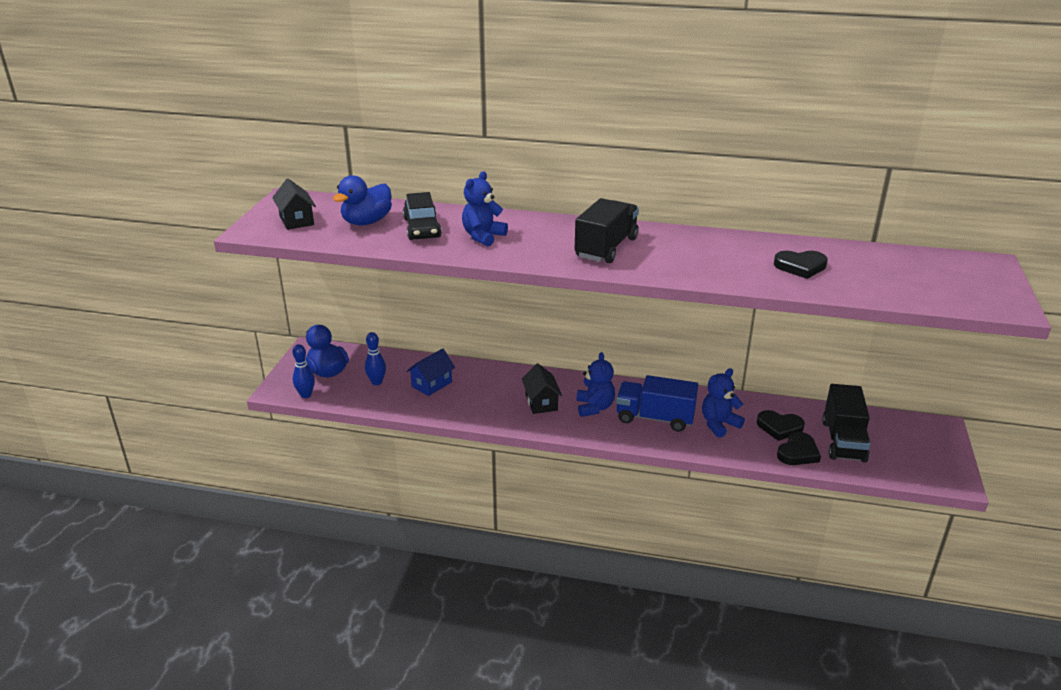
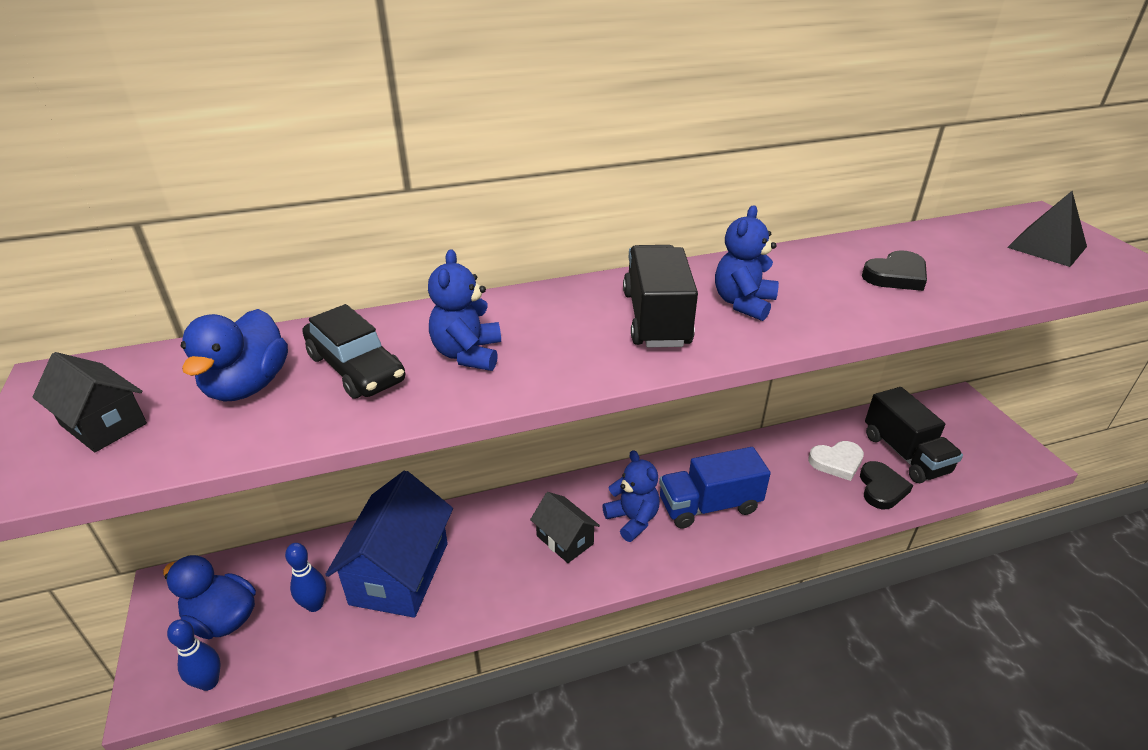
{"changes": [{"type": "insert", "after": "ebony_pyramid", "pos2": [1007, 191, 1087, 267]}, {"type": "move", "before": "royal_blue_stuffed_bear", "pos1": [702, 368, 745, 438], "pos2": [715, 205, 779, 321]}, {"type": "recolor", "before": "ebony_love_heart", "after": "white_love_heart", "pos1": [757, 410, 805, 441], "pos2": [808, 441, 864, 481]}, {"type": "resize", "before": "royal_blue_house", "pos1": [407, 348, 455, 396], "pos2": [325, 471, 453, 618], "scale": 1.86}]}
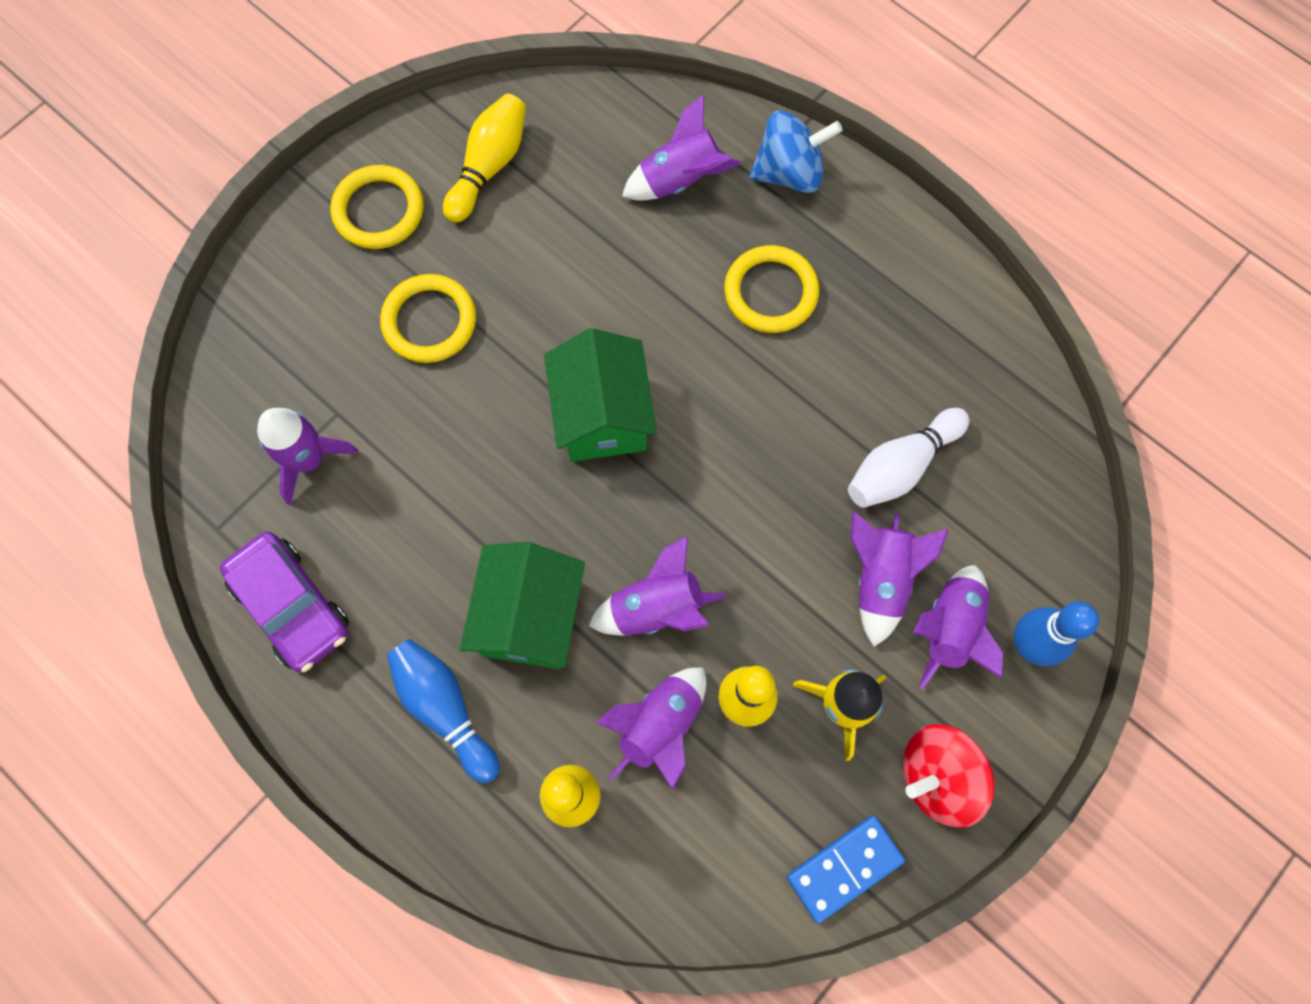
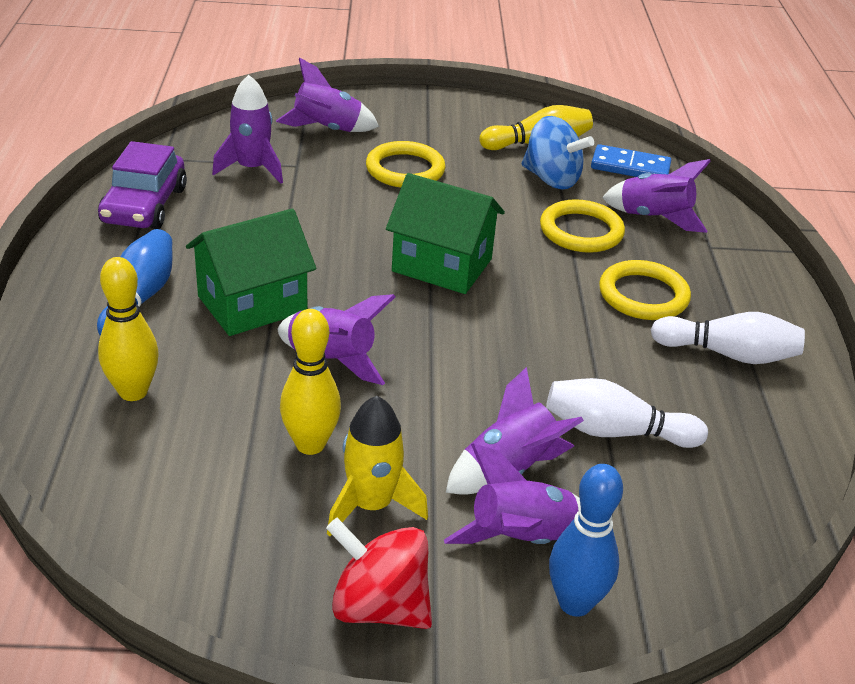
{"changes": [{"type": "insert", "after": "white_bowling_pin", "pos2": [651, 312, 805, 364]}, {"type": "move", "before": "yellow_hoop", "pos1": [330, 165, 424, 249], "pos2": [540, 199, 625, 253]}, {"type": "move", "before": "violet_spaceship", "pos1": [596, 667, 706, 790], "pos2": [276, 58, 379, 132]}, {"type": "move", "before": "royal_blue_toy_top", "pos1": [749, 110, 842, 193], "pos2": [521, 116, 594, 189]}, {"type": "move", "before": "royal_blue_domino_piece", "pos1": [787, 815, 905, 923], "pos2": [591, 144, 671, 177]}, {"type": "rotate", "before": "green_house", "pos1": [544, 328, 657, 462], "pos2": [386, 173, 505, 294], "turn": 75}]}
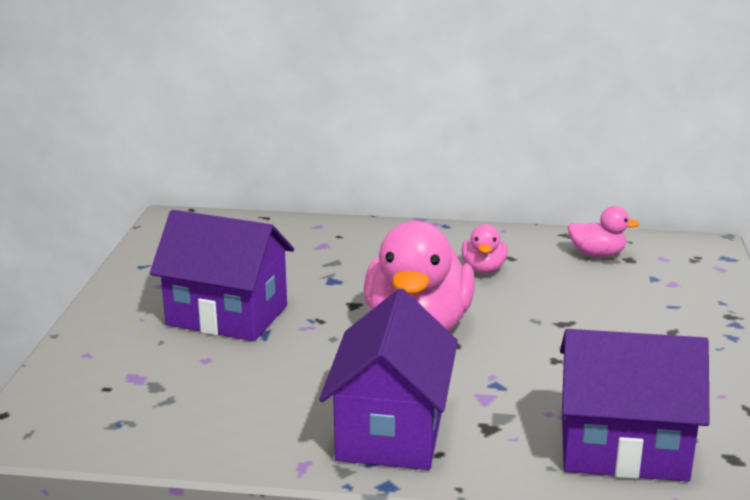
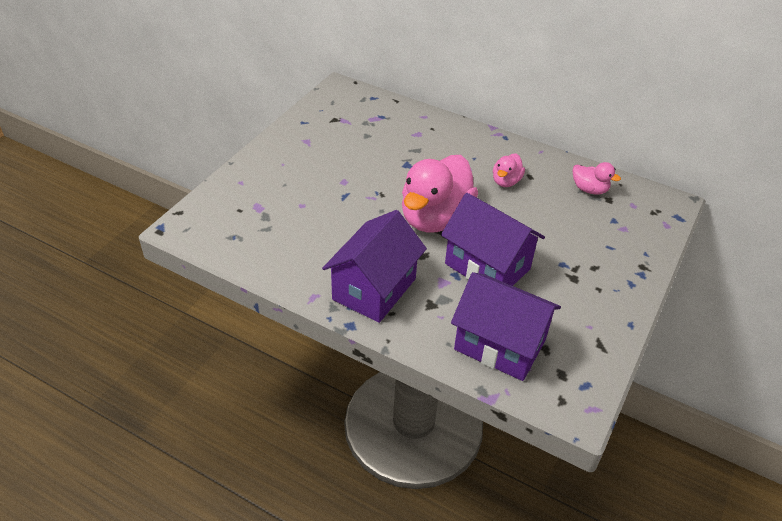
{"changes": [{"type": "move", "before": "violet_house", "pos1": [150, 210, 294, 341], "pos2": [441, 193, 545, 286]}]}
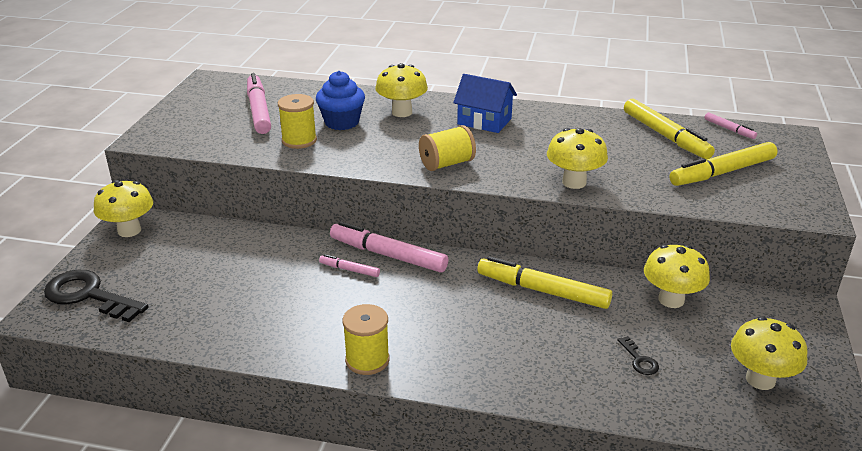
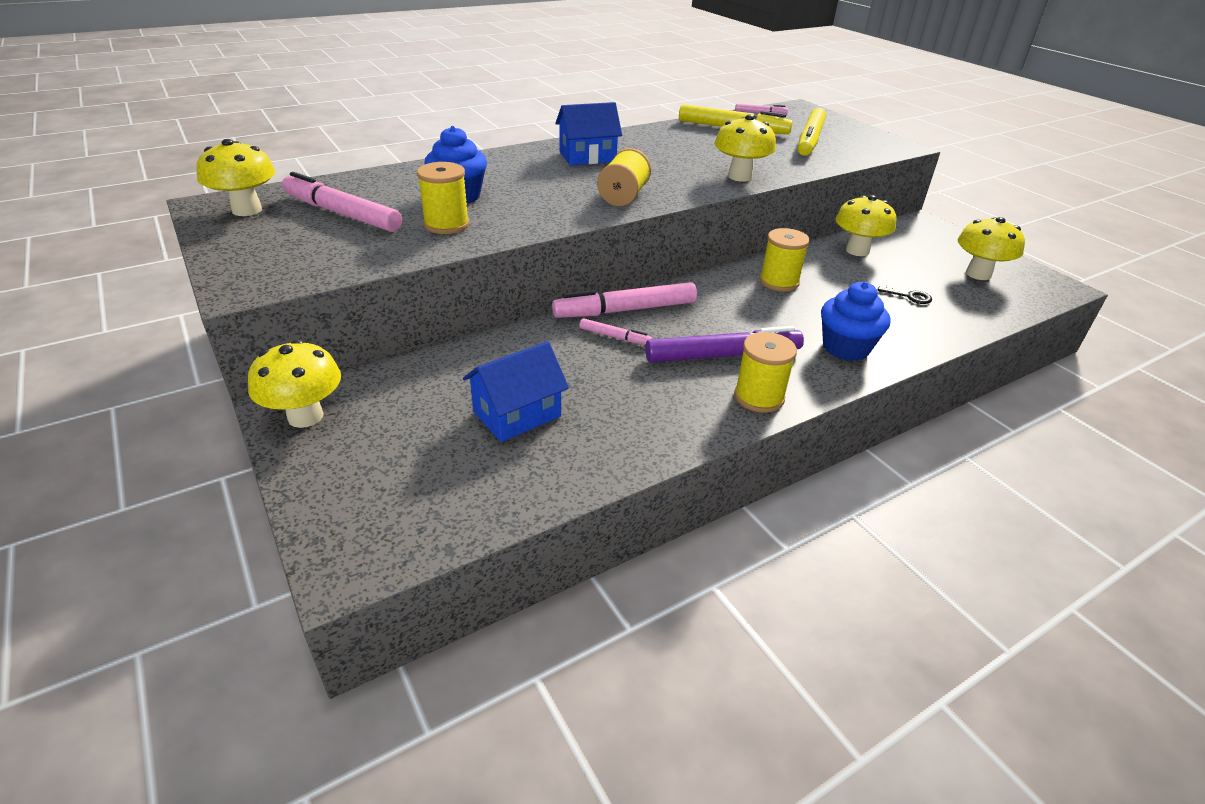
{"changes": [{"type": "delete", "before": "ebony_latchkey", "pos1": [44, 270, 149, 322]}, {"type": "insert", "after": "royal_blue_house", "pos2": [463, 341, 569, 442]}, {"type": "insert", "after": "violet_marker_pen", "pos2": [645, 326, 804, 362]}, {"type": "insert", "after": "royal_blue_fairy_cake", "pos2": [821, 282, 890, 361]}, {"type": "move", "before": "yellow_toadstool", "pos1": [375, 63, 428, 117], "pos2": [196, 139, 275, 216]}, {"type": "replace", "before": "yellow_marker_pen", "after": "yellow_reel_of_thread", "pos1": [477, 256, 612, 309], "pos2": [759, 228, 810, 292]}, {"type": "rotate", "before": "rose-pink_marker_pen", "pos1": [319, 254, 380, 277], "pos2": [579, 318, 653, 345], "turn": -135}]}
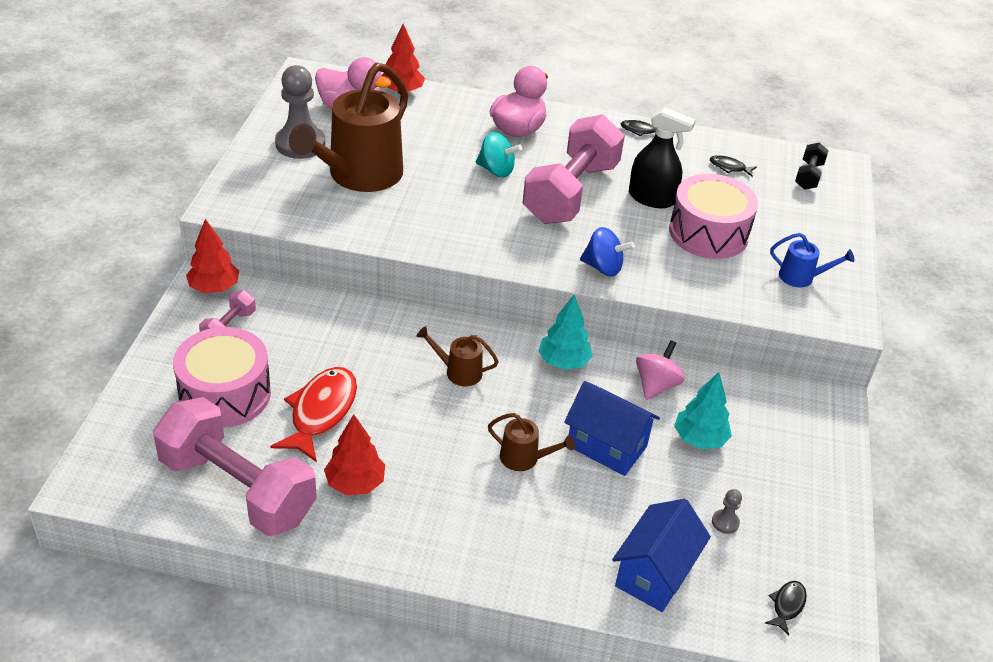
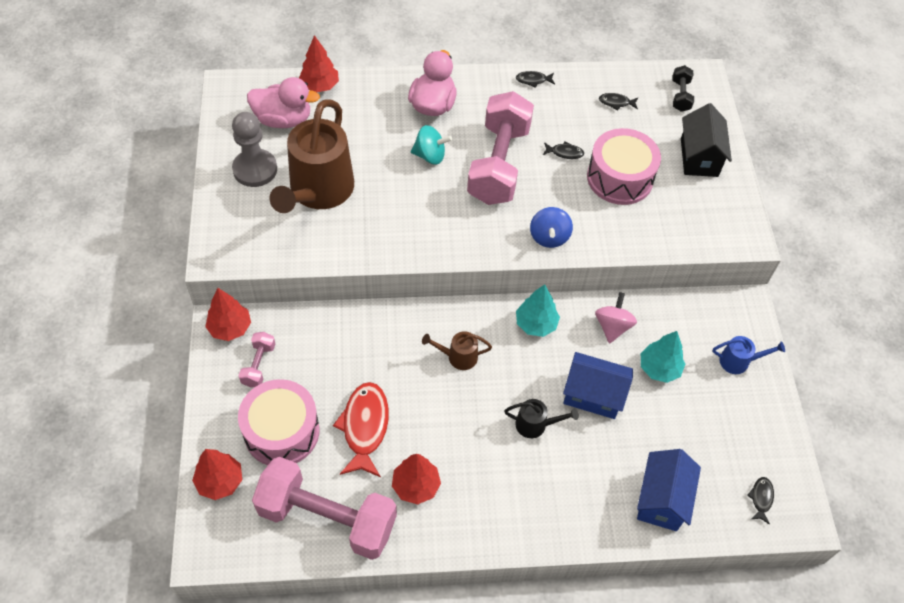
{"changes": [{"type": "delete", "before": "gray_chess_pawn", "pos1": [712, 489, 742, 534]}, {"type": "insert", "after": "red_tree", "pos2": [192, 449, 242, 500]}, {"type": "insert", "after": "ebony_house", "pos2": [681, 103, 732, 177]}, {"type": "move", "before": "royal_blue_watering_can", "pos1": [770, 233, 854, 287], "pos2": [713, 336, 785, 374]}, {"type": "replace", "before": "ebony_sprayer", "after": "ebony_toy_fish", "pos1": [629, 107, 696, 208], "pos2": [543, 141, 584, 159]}, {"type": "recolor", "before": "brown_watering_can", "after": "ebony_watering_can", "pos1": [488, 413, 575, 471], "pos2": [504, 399, 579, 438]}, {"type": "rotate", "before": "royal_blue_toy_top", "pos1": [580, 227, 635, 277], "pos2": [530, 207, 573, 248], "turn": 90}]}
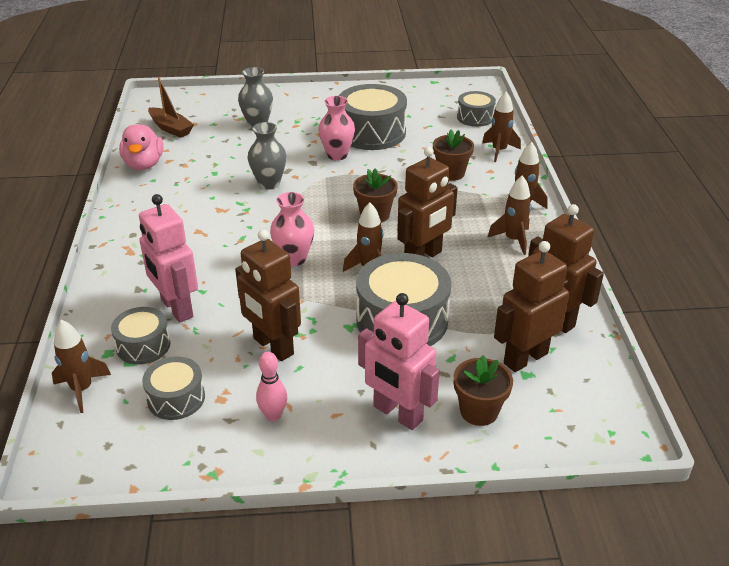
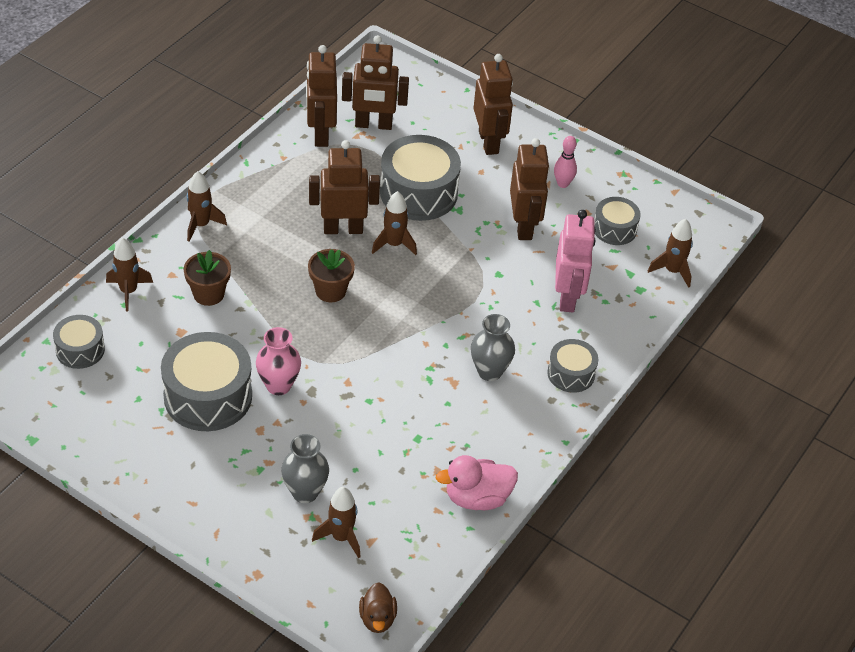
{"changes": [{"type": "delete", "before": "brown_sailboat", "pos1": [148, 77, 194, 138]}, {"type": "delete", "before": "rose-pink_flower_vase", "pos1": [270, 192, 314, 266]}, {"type": "delete", "before": "brown_potted_plant", "pos1": [453, 355, 513, 426]}, {"type": "insert", "after": "brown_toy_duck", "pos2": [359, 582, 397, 633]}, {"type": "move", "before": "gray_toy_drum", "pos1": [111, 307, 170, 365], "pos2": [547, 339, 598, 393]}, {"type": "move", "before": "gray_flower_vase", "pos1": [248, 122, 287, 190], "pos2": [471, 314, 515, 381]}, {"type": "move", "before": "brown_spaceship", "pos1": [488, 175, 531, 255], "pos2": [312, 487, 361, 558]}, {"type": "recolor", "before": "rose-pink_robot_figure", "after": "brown_robot_figure", "pos1": [358, 293, 440, 430], "pos2": [473, 54, 513, 155]}, {"type": "rotate", "before": "rose-pink_toy_duck", "pos1": [119, 124, 163, 170], "pos2": [436, 455, 518, 510], "turn": -135}]}
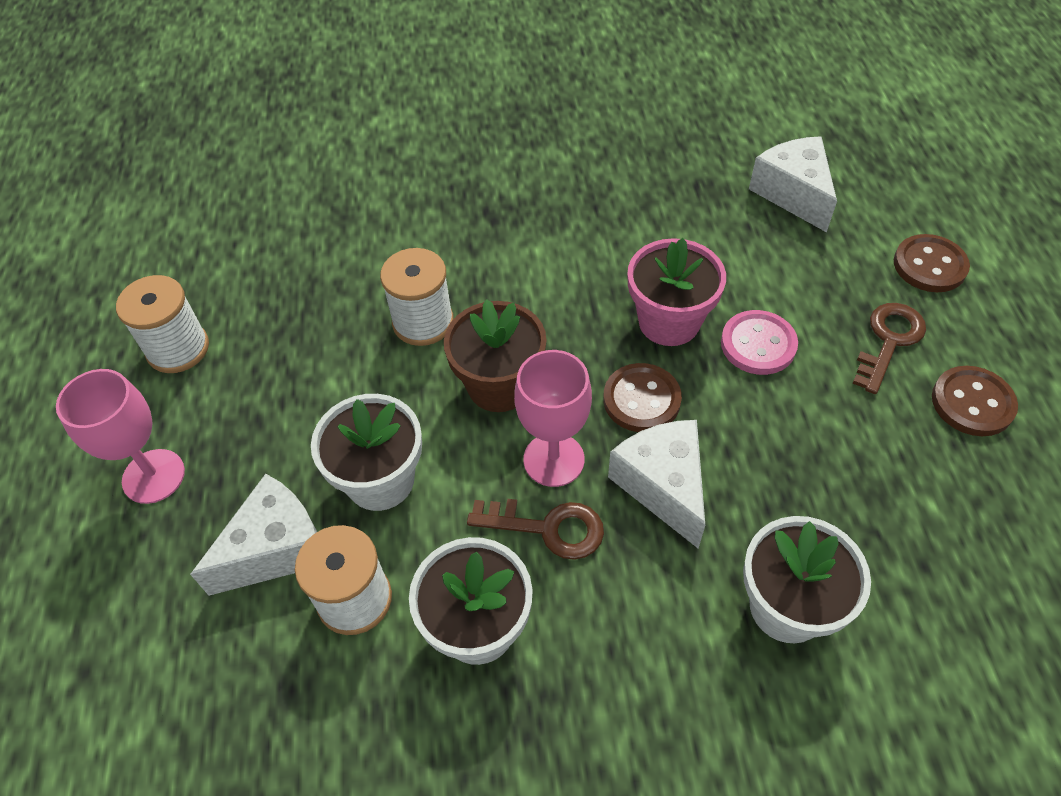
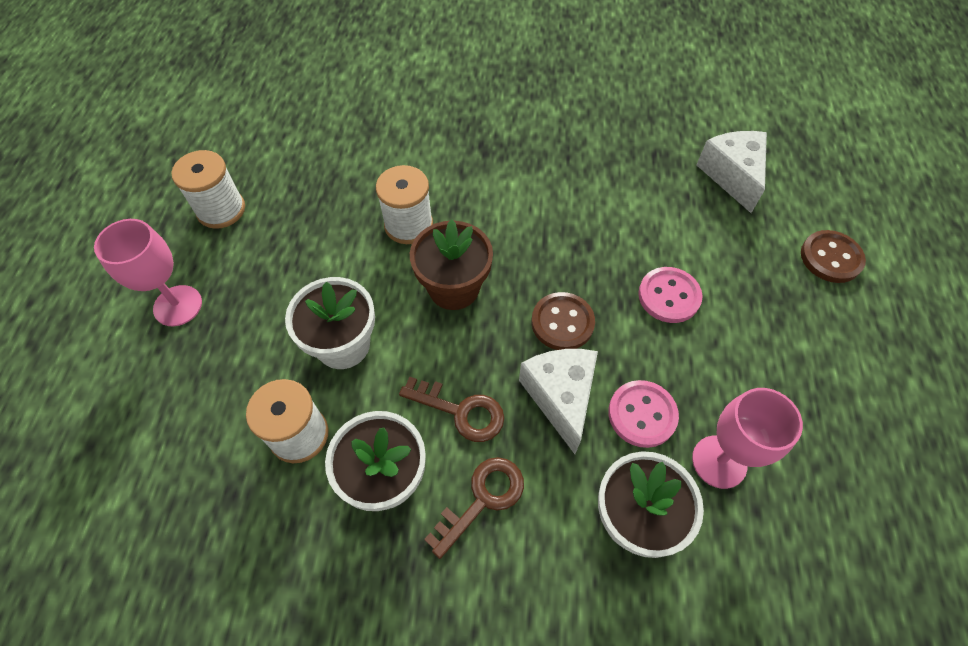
{"changes": [{"type": "delete", "before": "white_cheese", "pos1": [190, 474, 317, 596]}, {"type": "delete", "before": "rose-pink_potted_plant", "pos1": [627, 238, 726, 346]}, {"type": "delete", "before": "brown_shirt_button", "pos1": [932, 366, 1018, 436]}, {"type": "insert", "after": "rose-pink_shirt_button", "pos2": [608, 380, 679, 448]}, {"type": "move", "before": "rose-pink_chalice", "pos1": [514, 350, 592, 487], "pos2": [692, 388, 803, 489]}, {"type": "move", "before": "brown_latchkey", "pos1": [853, 303, 926, 394], "pos2": [424, 457, 524, 559]}]}
